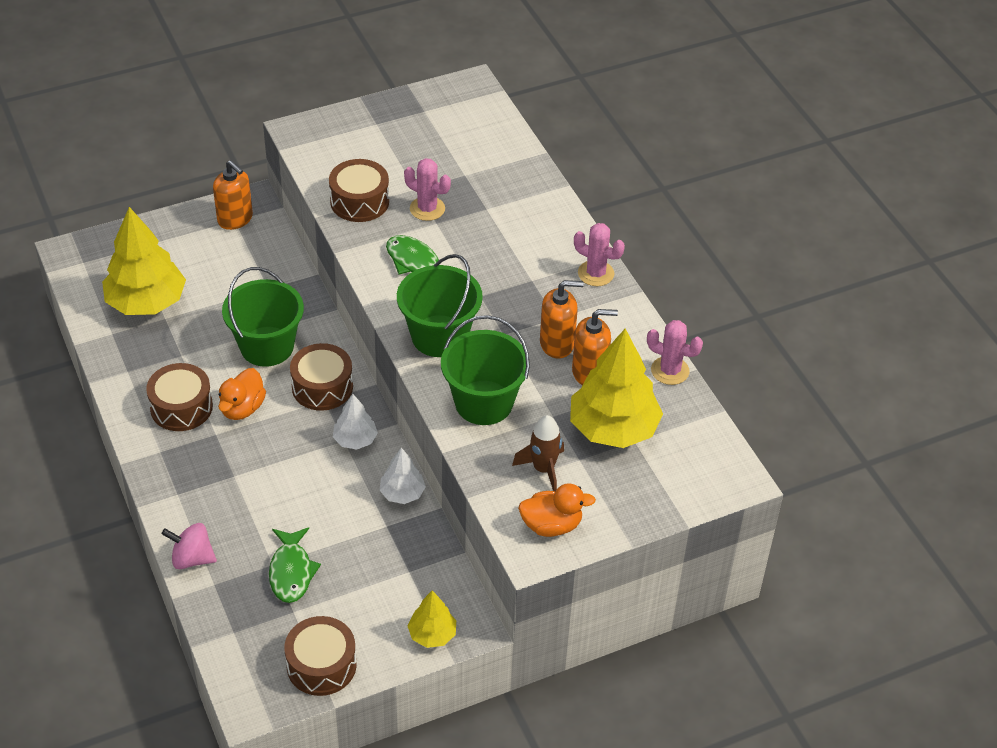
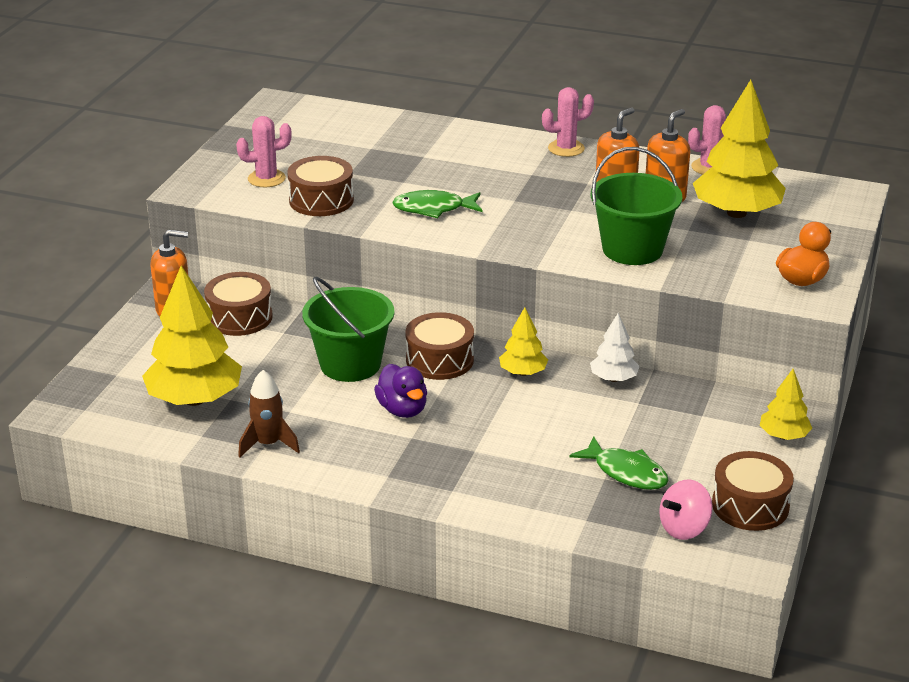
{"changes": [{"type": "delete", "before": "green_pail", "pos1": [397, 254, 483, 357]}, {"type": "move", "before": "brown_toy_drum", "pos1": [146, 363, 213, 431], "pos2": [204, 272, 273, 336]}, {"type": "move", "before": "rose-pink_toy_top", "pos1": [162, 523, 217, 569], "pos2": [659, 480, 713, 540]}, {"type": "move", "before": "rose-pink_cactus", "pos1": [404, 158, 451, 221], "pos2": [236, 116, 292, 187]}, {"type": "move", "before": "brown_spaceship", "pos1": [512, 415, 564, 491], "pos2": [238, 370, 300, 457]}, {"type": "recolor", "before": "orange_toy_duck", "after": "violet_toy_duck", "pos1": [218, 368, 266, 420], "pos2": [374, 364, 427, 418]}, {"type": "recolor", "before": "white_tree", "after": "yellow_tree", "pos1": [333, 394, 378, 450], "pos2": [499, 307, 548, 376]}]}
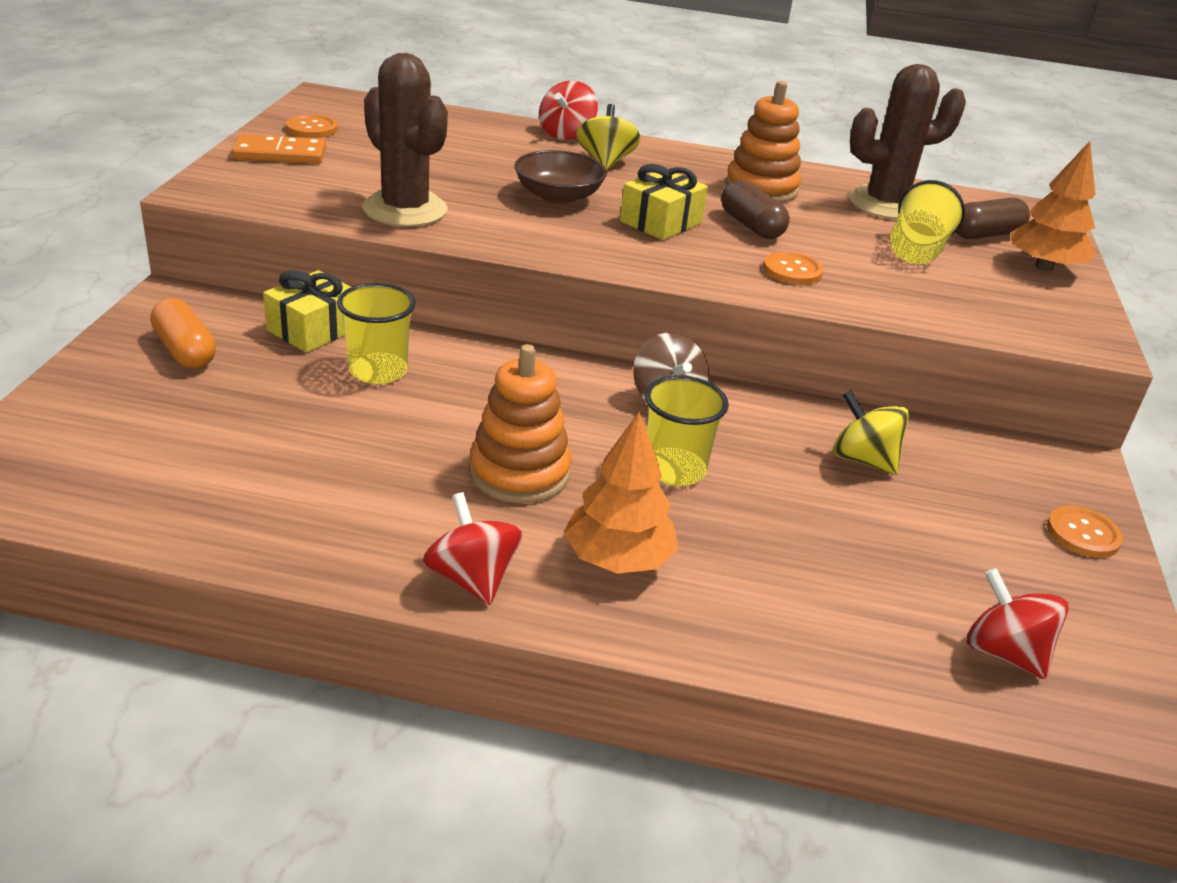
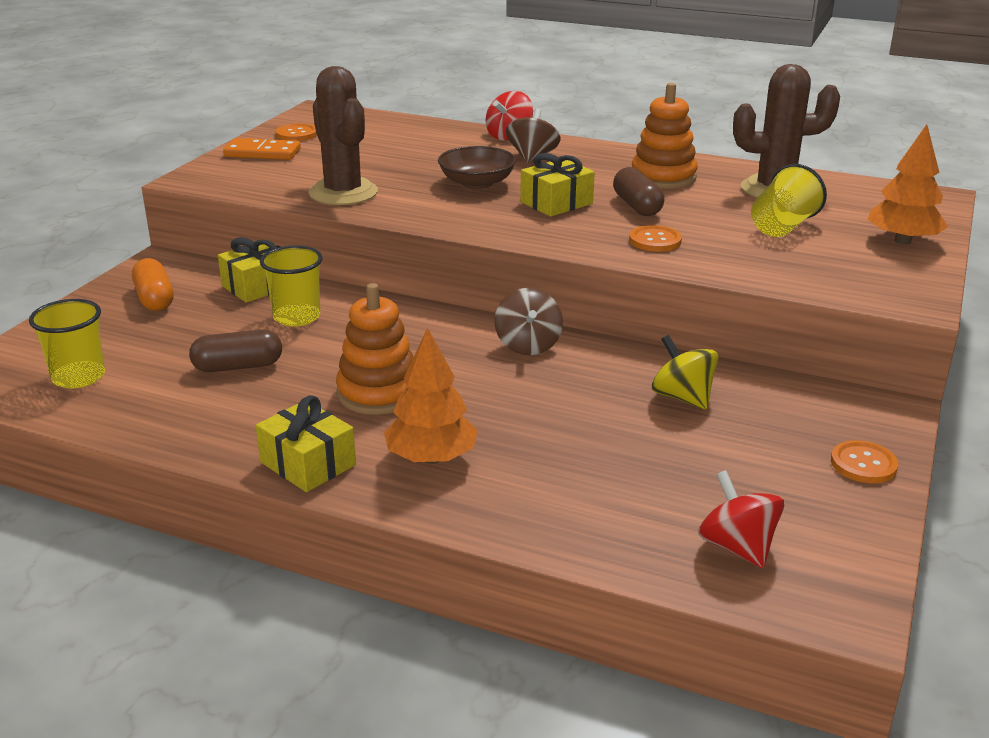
{"changes": [{"type": "move", "before": "yellow_beaker", "pos1": [645, 375, 729, 486], "pos2": [29, 299, 105, 389]}, {"type": "move", "before": "brown_capsule", "pos1": [956, 198, 1030, 239], "pos2": [189, 329, 282, 372]}, {"type": "replace", "before": "red_toy_top", "after": "yellow_gift", "pos1": [423, 492, 522, 605], "pos2": [256, 395, 356, 492]}, {"type": "recolor", "before": "yellow_toy_top", "after": "brown_toy_top", "pos1": [576, 104, 641, 170], "pos2": [506, 108, 561, 164]}]}
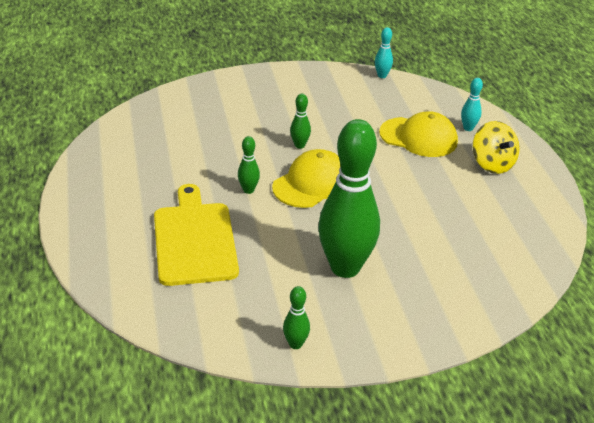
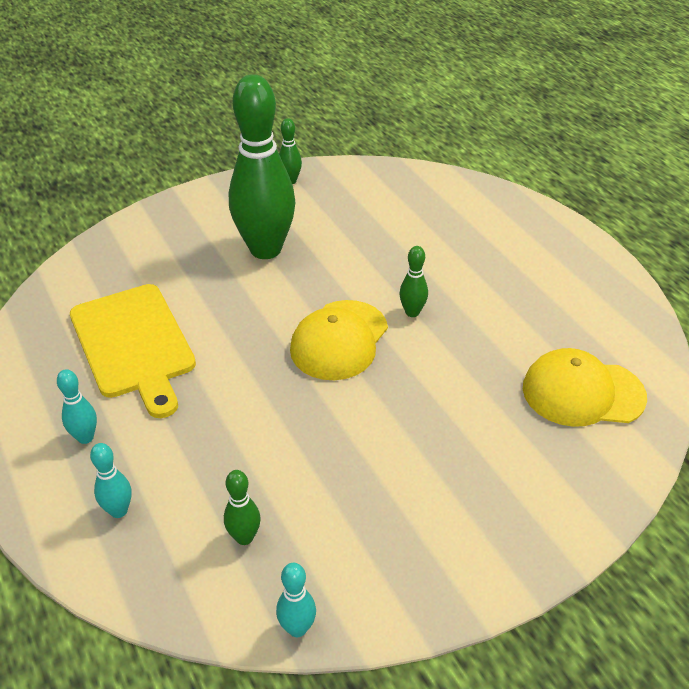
{"changes": [{"type": "move", "before": "yellow_chopping_board", "pos1": [154, 184, 239, 286], "pos2": [70, 284, 196, 418]}, {"type": "move", "before": "green_bowling_pin", "pos1": [290, 94, 311, 149], "pos2": [224, 470, 261, 545]}, {"type": "move", "before": "yellow_cap", "pos1": [379, 111, 458, 157], "pos2": [523, 348, 647, 427]}, {"type": "replace", "before": "yellow_toy_top", "after": "turquoise_bowling_pin", "pos1": [472, 121, 520, 174], "pos2": [57, 369, 97, 444]}]}
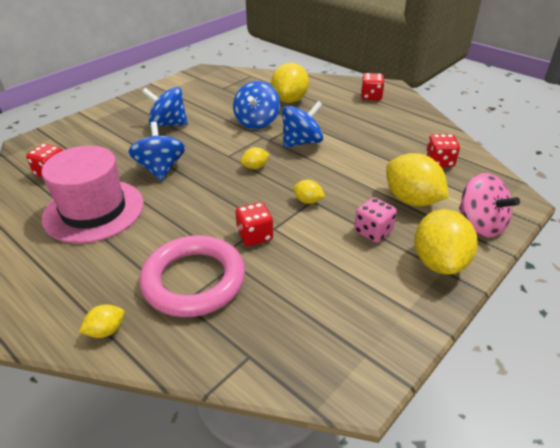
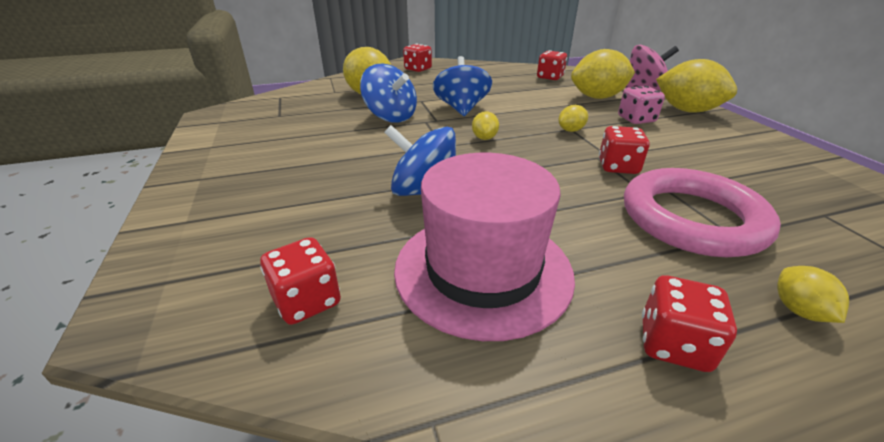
{"changes": [{"type": "delete", "before": "royal_blue_toy_top", "pos1": [142, 87, 188, 127]}, {"type": "insert", "after": "red_die", "pos2": [642, 275, 737, 372]}]}
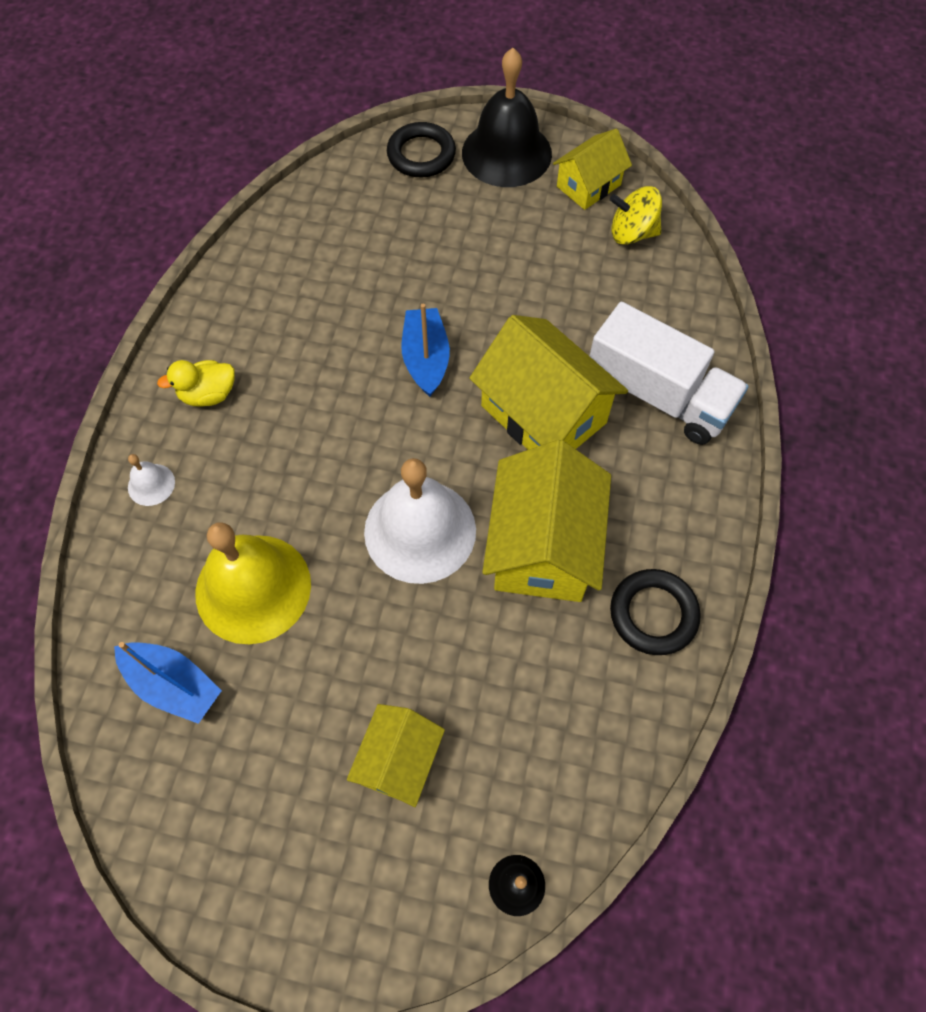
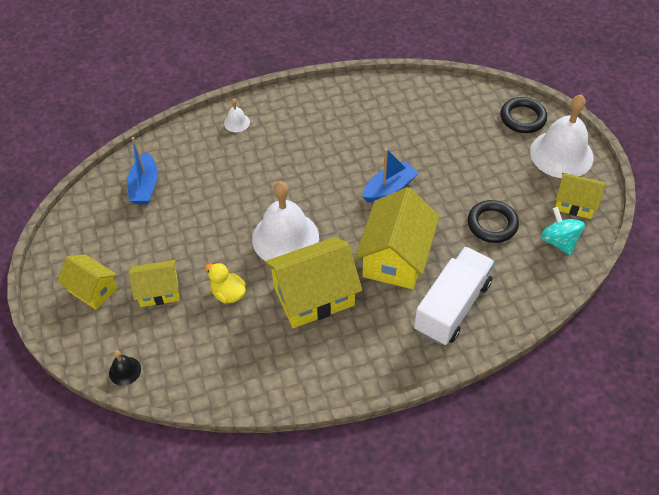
{"changes": [{"type": "delete", "before": "yellow_bell", "pos1": [195, 522, 311, 644]}, {"type": "insert", "after": "yellow_house", "pos2": [57, 254, 117, 310]}, {"type": "move", "before": "yellow_toy_duck", "pos1": [157, 360, 235, 407], "pos2": [205, 263, 246, 304]}, {"type": "move", "before": "ebony_hoop", "pos1": [610, 569, 701, 655], "pos2": [468, 200, 519, 243]}, {"type": "recolor", "before": "ebony_bell", "after": "white_bell", "pos1": [462, 48, 552, 187], "pos2": [530, 95, 594, 178]}, {"type": "recolor", "before": "yellow_toy_top", "after": "turquoise_toy_top", "pos1": [610, 186, 662, 245], "pos2": [541, 207, 585, 255]}, {"type": "rotate", "before": "white_lorry", "pos1": [590, 302, 749, 445], "pos2": [414, 246, 495, 345], "turn": -150}]}
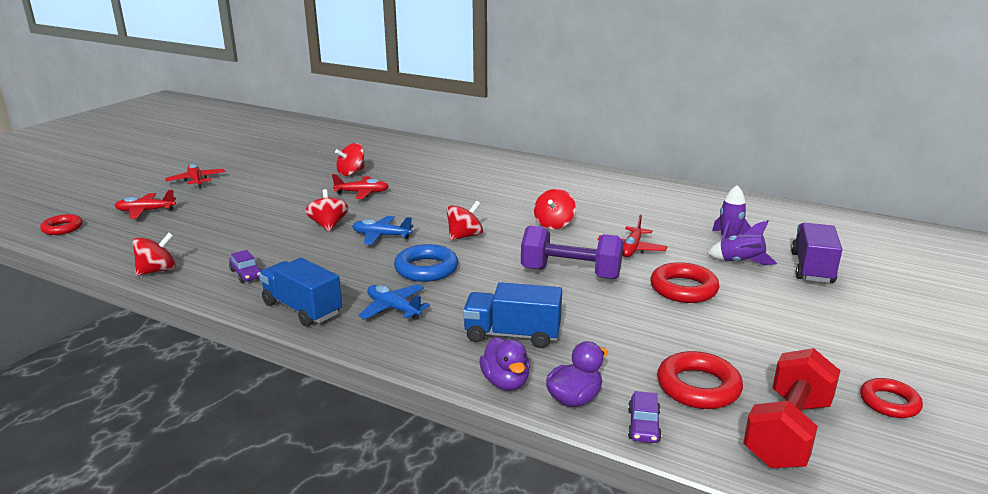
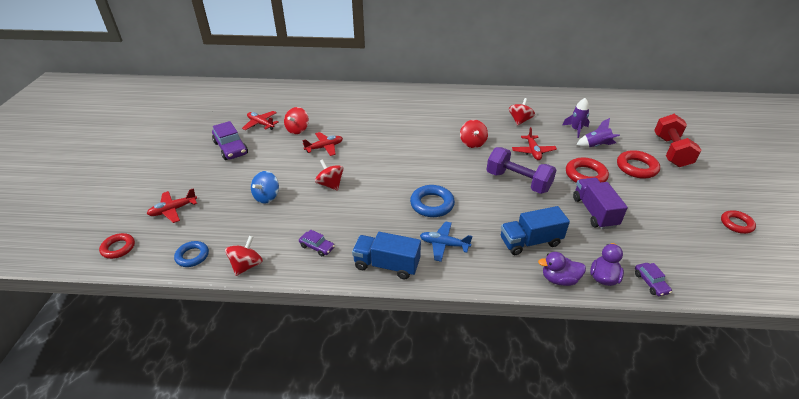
{"changes": [{"type": "delete", "before": "royal_blue_plane", "pos1": [352, 216, 413, 245]}, {"type": "insert", "after": "royal_blue_hoop", "pos2": [174, 241, 209, 267]}, {"type": "insert", "after": "violet_car", "pos2": [212, 121, 248, 160]}, {"type": "insert", "after": "royal_blue_toy_top", "pos2": [251, 171, 279, 204]}, {"type": "move", "before": "red_plane", "pos1": [165, 163, 225, 188], "pos2": [242, 111, 278, 130]}, {"type": "move", "before": "red_toy_top", "pos1": [447, 201, 483, 240], "pos2": [509, 98, 535, 126]}, {"type": "move", "before": "red_hoop", "pos1": [657, 351, 743, 409], "pos2": [617, 150, 660, 179]}, {"type": "move", "before": "red_free_weight", "pos1": [743, 348, 840, 468], "pos2": [654, 114, 701, 167]}, {"type": "move", "before": "violet_lorry", "pos1": [791, 223, 842, 283], "pos2": [573, 178, 628, 229]}, {"type": "rotate", "before": "violet_toy_duck", "pos1": [479, 337, 530, 391], "pos2": [538, 252, 586, 286], "turn": 135}, {"type": "rotate", "before": "violet_free_weight", "pos1": [521, 226, 623, 279], "pos2": [486, 147, 556, 194], "turn": 45}]}
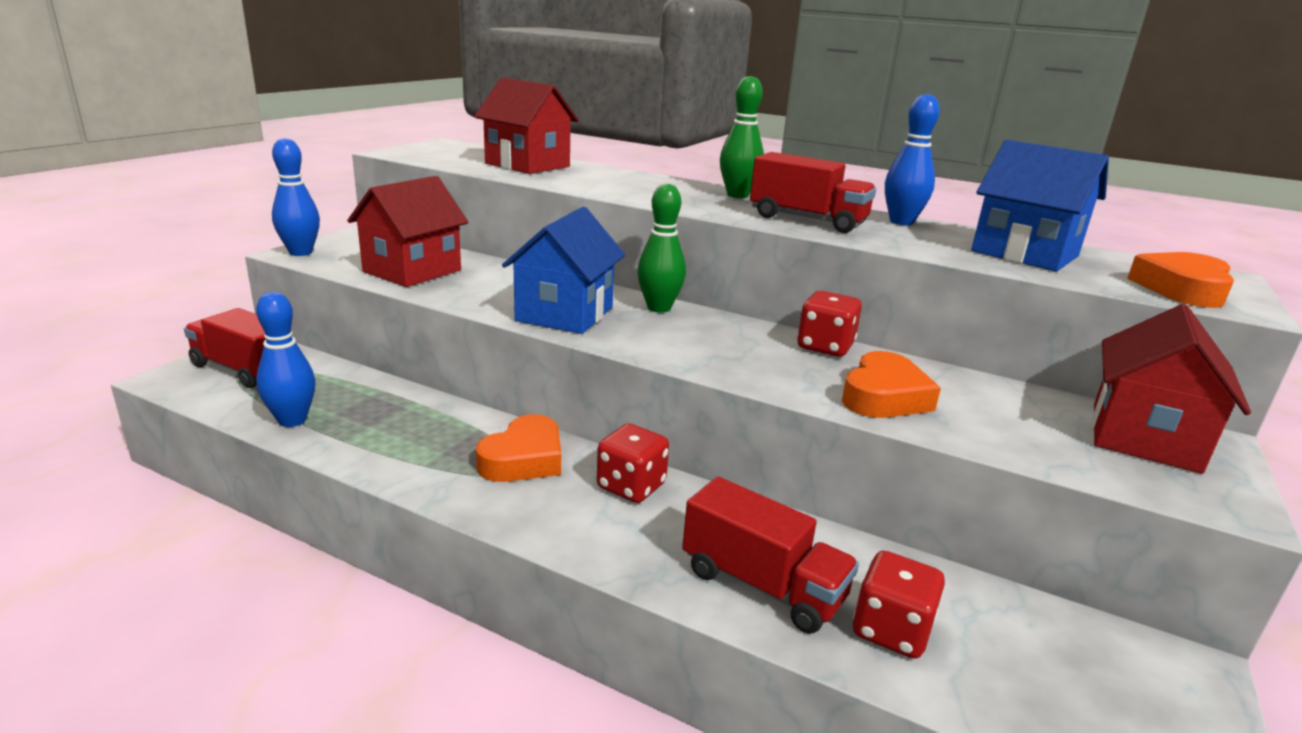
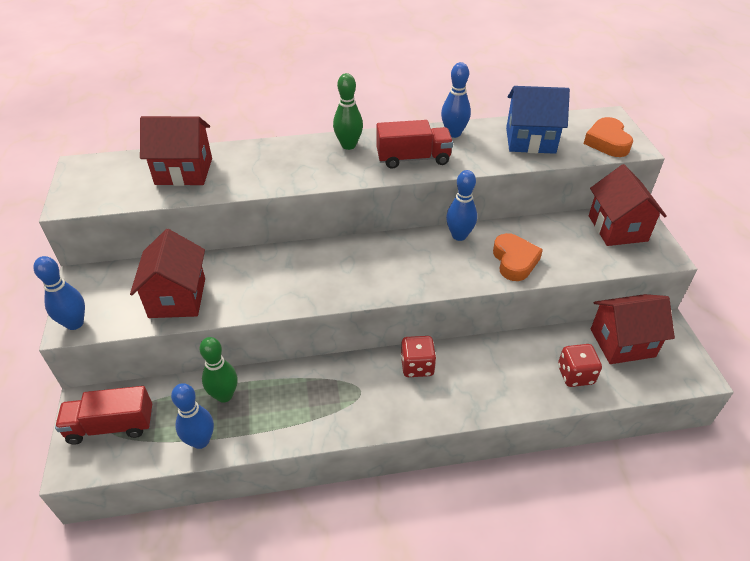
{"changes": [{"type": "delete", "before": "orange_love_heart", "pos1": [476, 414, 561, 482]}, {"type": "delete", "before": "royal_blue_house", "pos1": [502, 207, 625, 334]}, {"type": "delete", "before": "red_lorry", "pos1": [682, 477, 859, 633]}, {"type": "insert", "after": "red_house", "pos2": [591, 294, 675, 364]}, {"type": "move", "before": "green_bowling_pin", "pos1": [637, 184, 686, 313], "pos2": [199, 337, 238, 403]}, {"type": "replace", "before": "red_die", "after": "royal_blue_bowling_pin", "pos1": [797, 291, 862, 357], "pos2": [446, 170, 477, 241]}]}
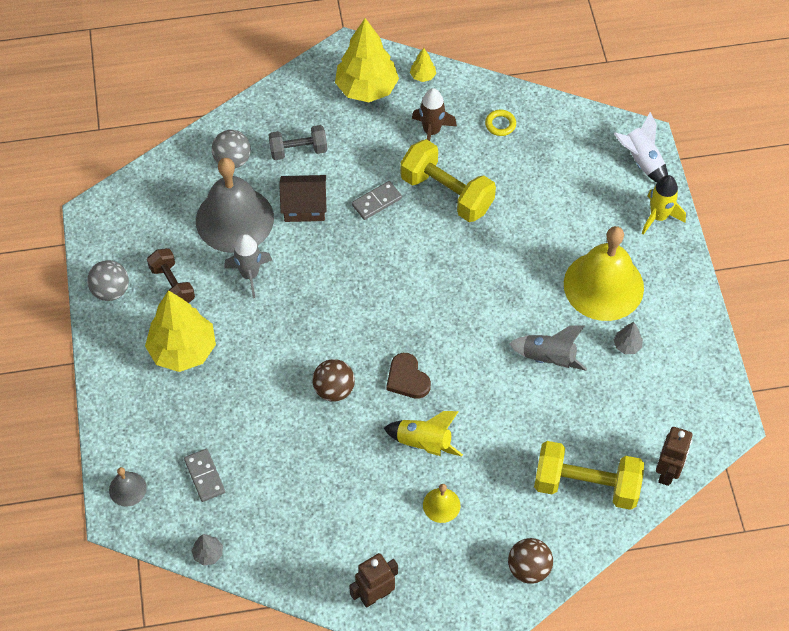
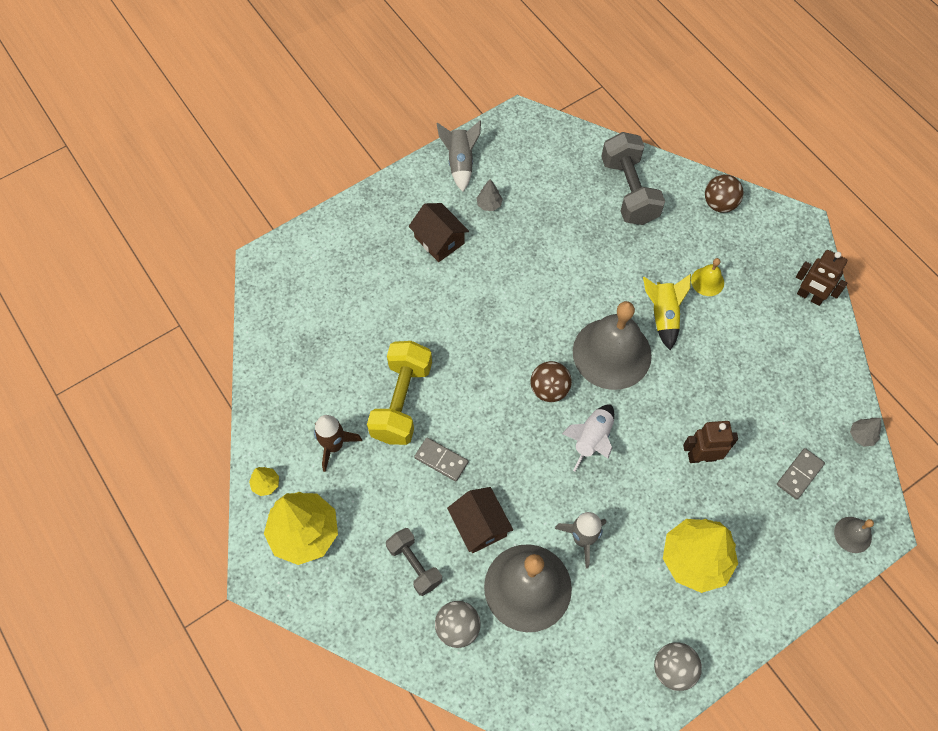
{"changes": [{"type": "delete", "before": "brown_free_weight", "pos1": [147, 248, 195, 303]}, {"type": "delete", "before": "yellow_hoop", "pos1": [485, 110, 516, 136]}, {"type": "delete", "before": "yellow_spaceship", "pos1": [642, 175, 686, 235]}, {"type": "move", "before": "brown_play_ball", "pos1": [312, 359, 355, 402], "pos2": [530, 361, 572, 402]}, {"type": "move", "before": "gray_spaceship", "pos1": [509, 326, 587, 371], "pos2": [436, 120, 481, 192]}, {"type": "move", "before": "white_spaceship", "pos1": [614, 112, 668, 183], "pos2": [562, 405, 614, 471]}, {"type": "move", "before": "brown_robot_figure", "pos1": [656, 427, 693, 486], "pos2": [683, 421, 738, 463]}, {"type": "replace", "before": "brown_love_heart", "after": "gray_bell", "pos1": [386, 353, 431, 399], "pos2": [573, 301, 652, 390]}, {"type": "replace", "before": "yellow_bell", "after": "brown_house", "pos1": [564, 226, 644, 321], "pos2": [409, 203, 469, 262]}, {"type": "recolor", "before": "yellow_free_weight", "after": "gray_free_weight", "pos1": [534, 441, 644, 510], "pos2": [601, 132, 665, 225]}]}
